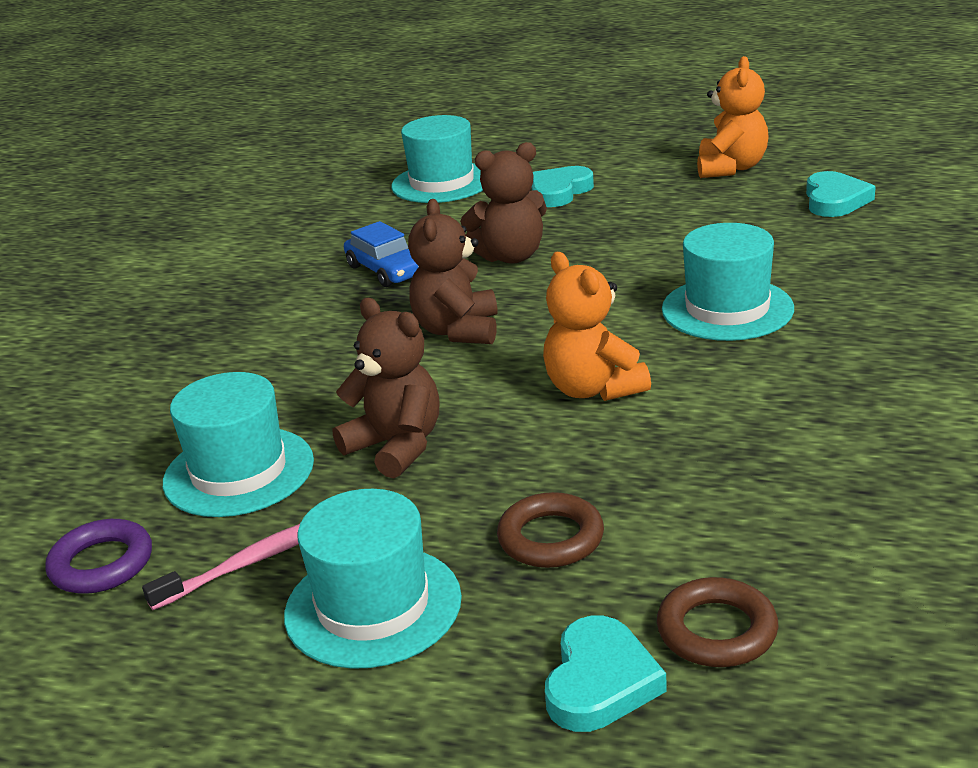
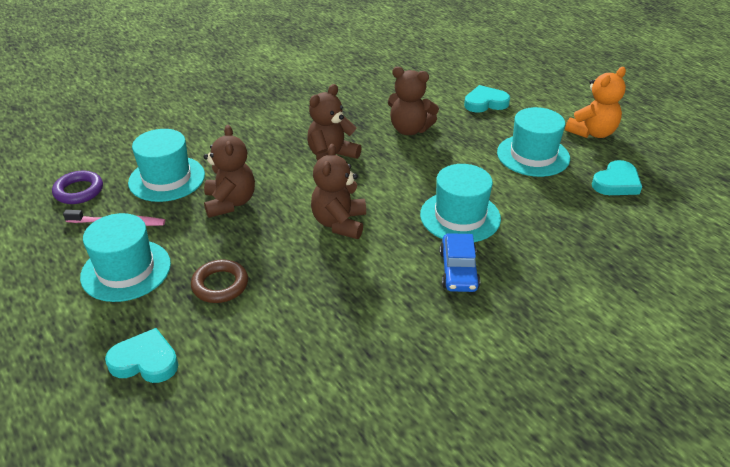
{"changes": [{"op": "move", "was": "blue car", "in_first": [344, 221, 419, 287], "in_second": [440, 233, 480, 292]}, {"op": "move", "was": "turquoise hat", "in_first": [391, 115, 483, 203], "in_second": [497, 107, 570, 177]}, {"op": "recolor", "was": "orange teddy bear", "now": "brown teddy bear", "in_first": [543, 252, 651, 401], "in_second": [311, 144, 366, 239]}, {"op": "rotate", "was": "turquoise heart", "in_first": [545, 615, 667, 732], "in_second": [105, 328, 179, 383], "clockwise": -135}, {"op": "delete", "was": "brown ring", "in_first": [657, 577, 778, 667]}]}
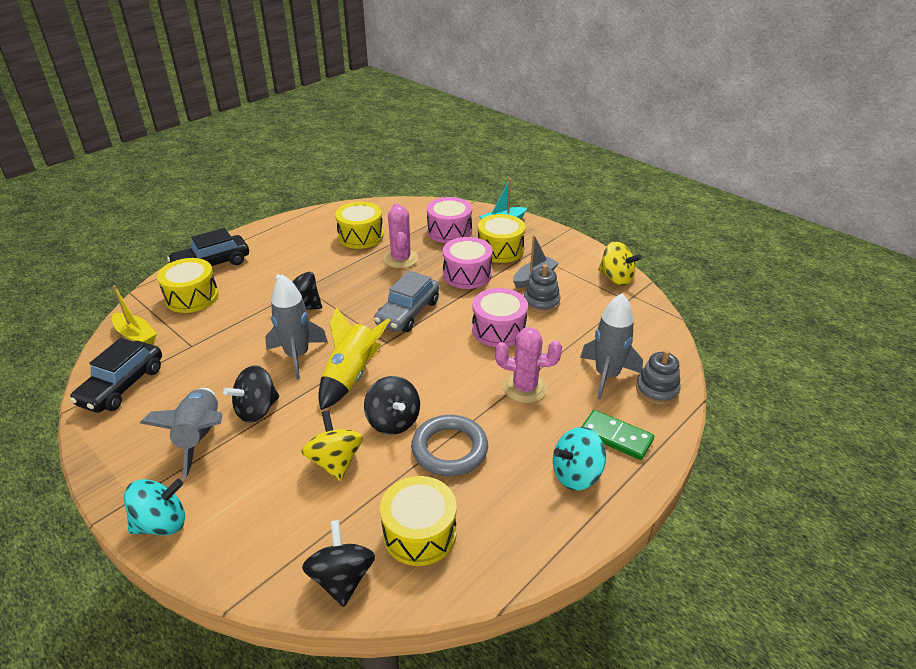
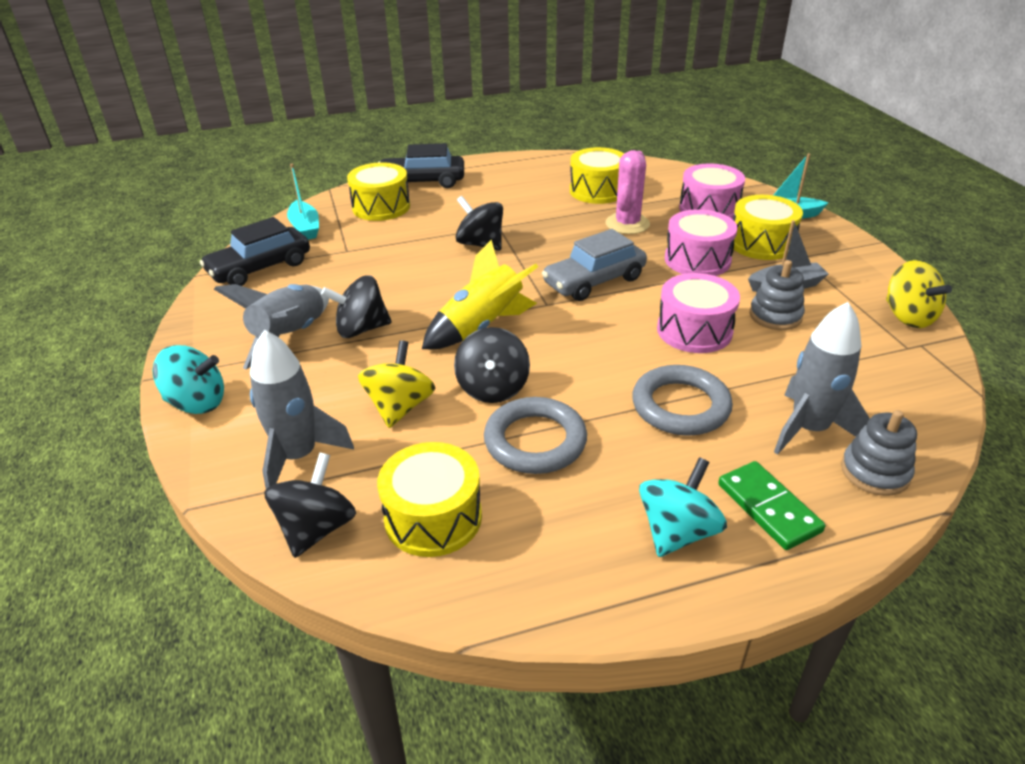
{"changes": [{"op": "recolor", "was": "yellow boat", "now": "turquoise boat", "in_first": [112, 285, 157, 344], "in_second": [287, 164, 319, 240]}, {"op": "move", "was": "grey rocket", "in_first": [265, 275, 328, 380], "in_second": [250, 330, 354, 489]}, {"op": "replace", "was": "pink cactus", "now": "grey ring", "in_first": [495, 327, 562, 403], "in_second": [632, 365, 733, 436]}, {"op": "rotate", "was": "turquoise spinning top", "in_first": [553, 427, 606, 490], "in_second": [639, 457, 727, 557], "clockwise": 120}]}
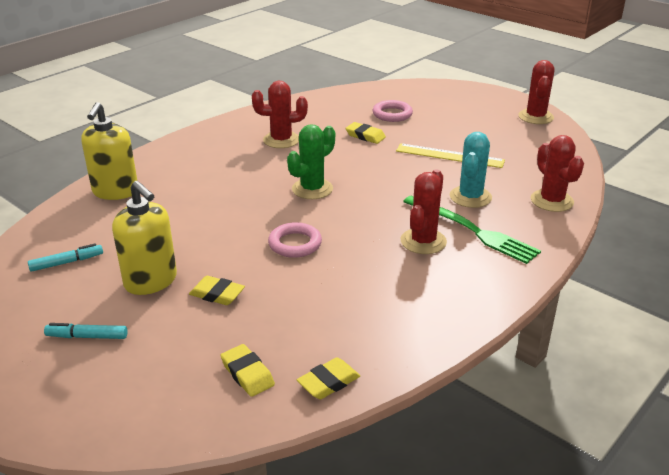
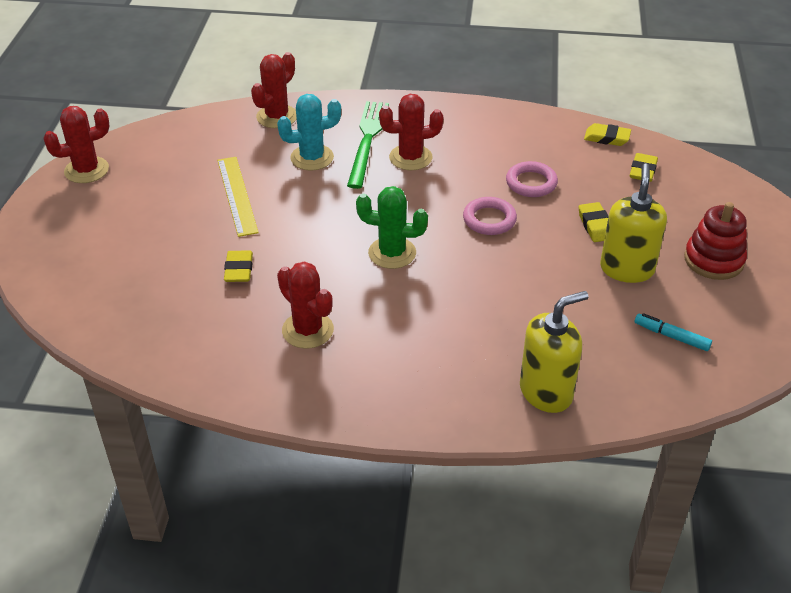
{"changes": [{"op": "replace", "was": "turquoise marker", "now": "red stacking toy", "in_first": [44, 323, 127, 339], "in_second": [684, 202, 747, 280]}, {"op": "move", "was": "pink ring", "in_first": [373, 100, 413, 122], "in_second": [506, 161, 558, 197]}]}
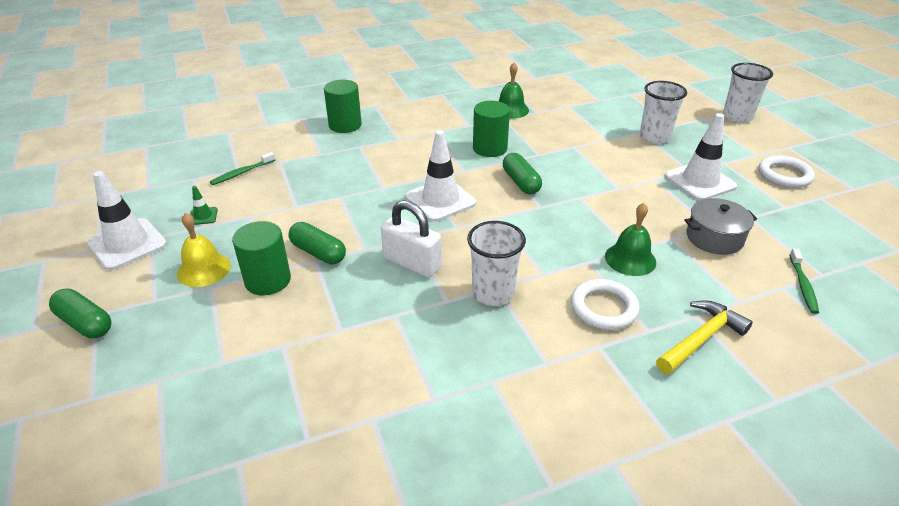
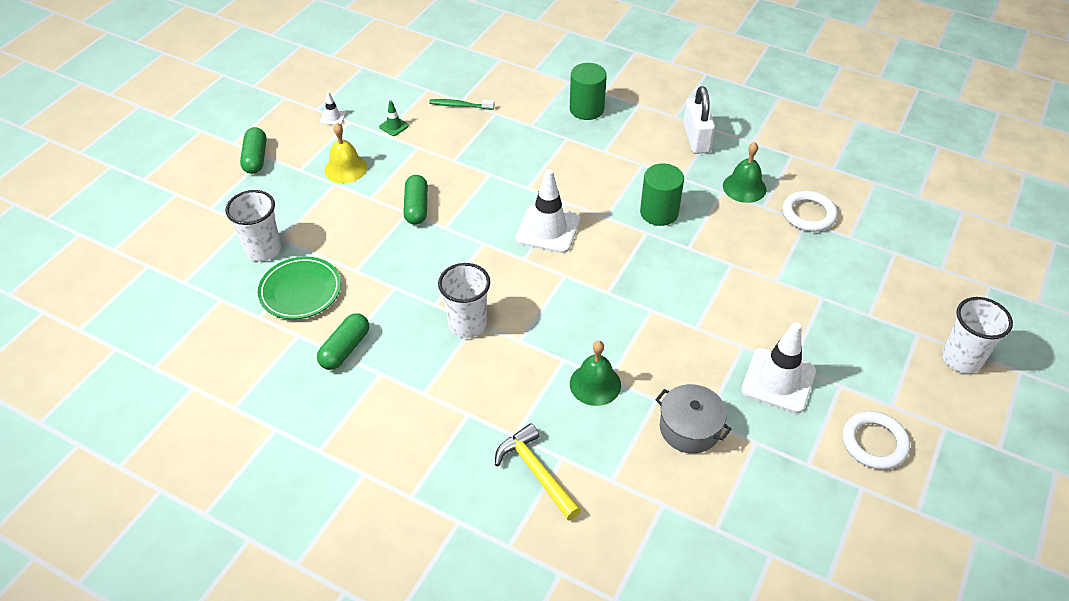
{"changes": [{"op": "resize", "was": "white traffic cone", "in_first": [87, 171, 167, 270], "in_second": [320, 92, 346, 125], "ratio": 0.45}, {"op": "delete", "was": "green cylinder", "in_first": [232, 221, 291, 295]}, {"op": "move", "was": "white padlock", "in_first": [381, 200, 442, 278], "in_second": [683, 86, 715, 154]}, {"op": "move", "was": "green capsule", "in_first": [503, 153, 542, 194], "in_second": [317, 313, 369, 370]}, {"op": "move", "was": "white ring", "in_first": [571, 279, 640, 330], "in_second": [782, 191, 838, 232]}, {"op": "move", "was": "white cup", "in_first": [640, 81, 687, 144], "in_second": [225, 190, 281, 261]}, {"op": "rotate", "was": "yellow hammer", "in_first": [656, 300, 753, 374], "in_second": [495, 423, 581, 521], "clockwise": -135}, {"op": "delete", "was": "green toothbrush", "in_first": [789, 248, 819, 314]}, {"op": "insert", "now": "green plate", "in_second": [258, 256, 341, 319]}]}
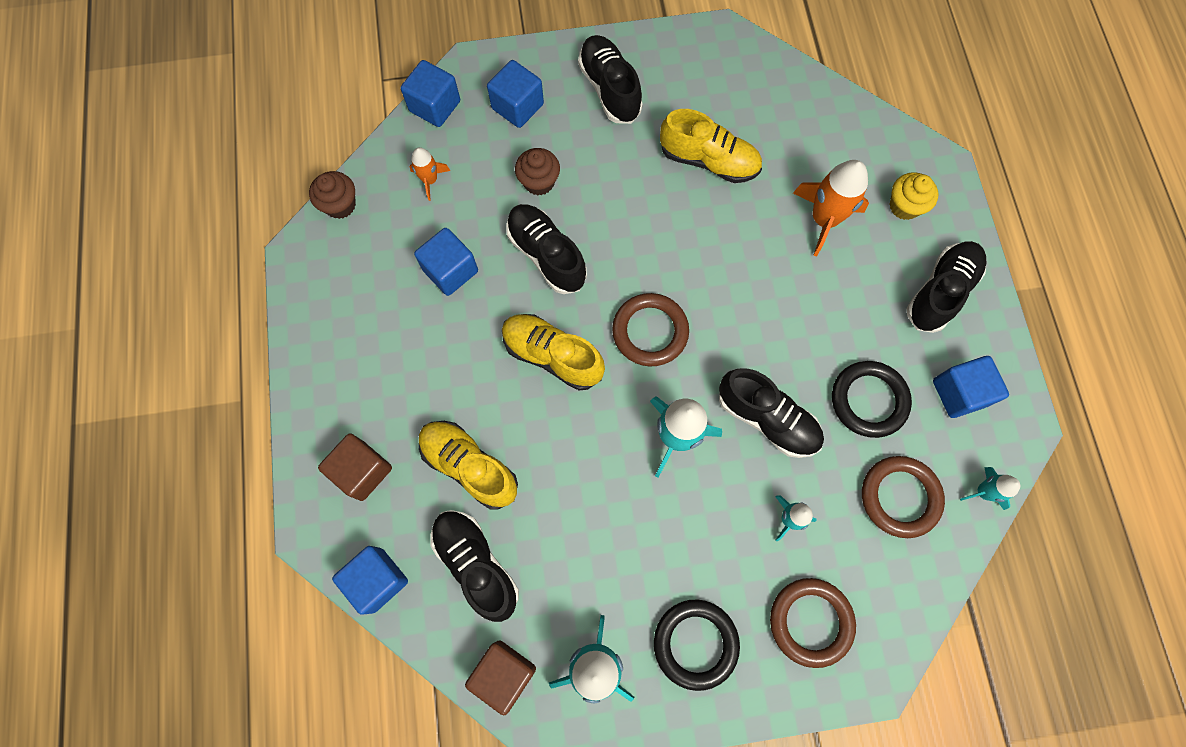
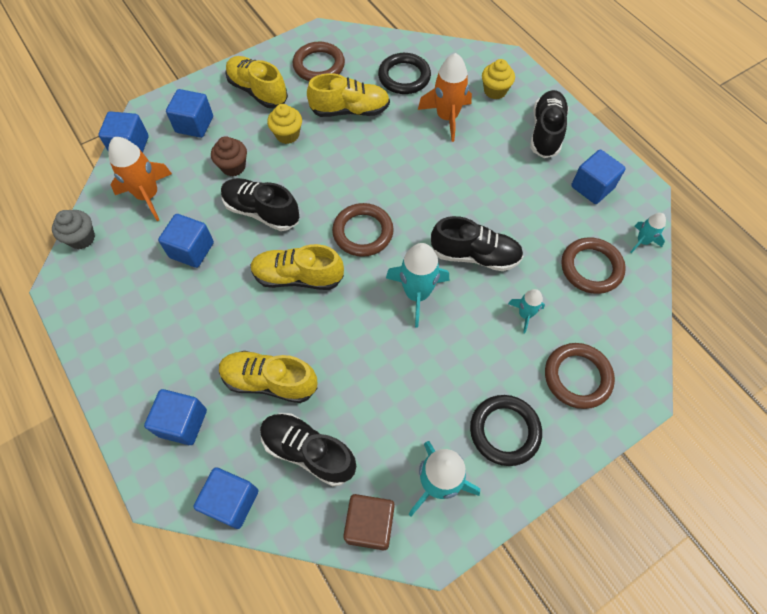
{"changes": [{"op": "recolor", "was": "brown cupcake", "now": "grey cupcake", "in_first": [309, 171, 356, 219], "in_second": [52, 210, 95, 249]}, {"op": "recolor", "was": "brown cube", "now": "blue cube", "in_first": [318, 434, 392, 501], "in_second": [144, 389, 207, 445]}, {"op": "resize", "was": "orange rocket", "in_first": [409, 147, 450, 201], "in_second": [108, 137, 172, 221], "ratio": 1.82}, {"op": "recolor", "was": "black shoe", "now": "yellow shoe", "in_first": [578, 35, 643, 124], "in_second": [225, 56, 288, 108]}, {"op": "move", "was": "black ring", "in_first": [832, 361, 912, 438], "in_second": [378, 53, 431, 94]}, {"op": "insert", "now": "yellow cupcake", "in_second": [267, 104, 302, 144]}, {"op": "insert", "now": "brown ring", "in_second": [293, 42, 345, 81]}]}
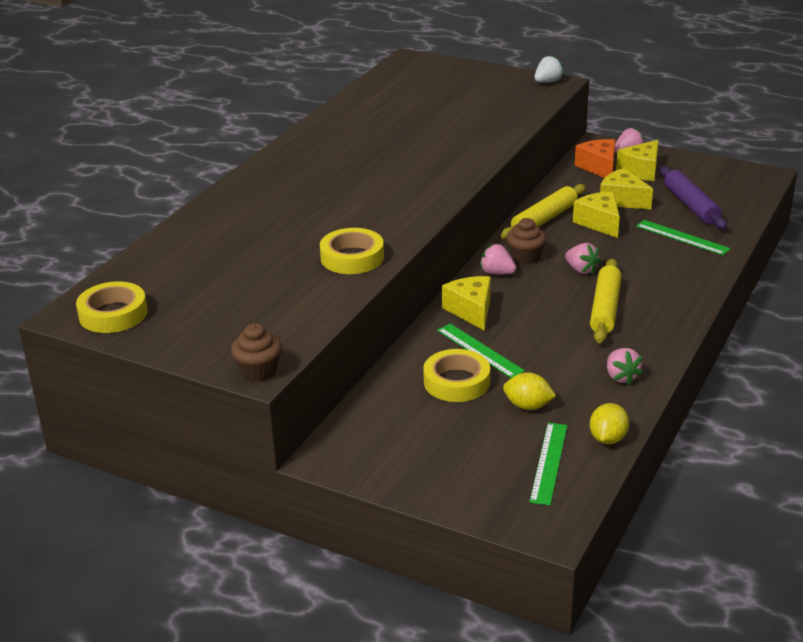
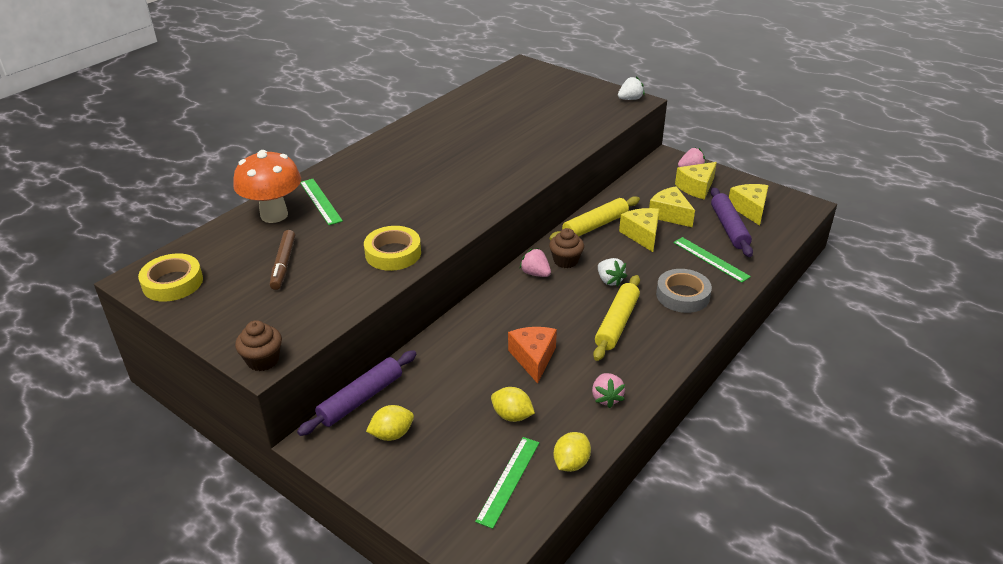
{"changes": [{"op": "delete", "was": "yellow tape", "in_first": [423, 349, 490, 402]}, {"op": "move", "was": "green ruler", "in_first": [437, 324, 525, 378], "in_second": [300, 179, 343, 225]}, {"op": "move", "was": "yellow cheese", "in_first": [442, 276, 491, 330], "in_second": [729, 184, 769, 226]}, {"op": "recolor", "was": "pink strawberry", "now": "white strawberry", "in_first": [565, 243, 601, 275], "in_second": [598, 258, 627, 287]}, {"op": "move", "was": "orange cheese", "in_first": [575, 139, 616, 178], "in_second": [508, 327, 557, 384]}, {"op": "insert", "now": "orange mushroom", "in_second": [233, 150, 301, 223]}, {"op": "insert", "now": "brown marker", "in_second": [270, 230, 295, 290]}, {"op": "insert", "now": "purple rolling pin", "in_second": [297, 350, 416, 436]}, {"op": "insert", "now": "yellow lemon", "in_second": [366, 405, 414, 441]}, {"op": "insert", "now": "grey tape", "in_second": [656, 269, 712, 313]}]}
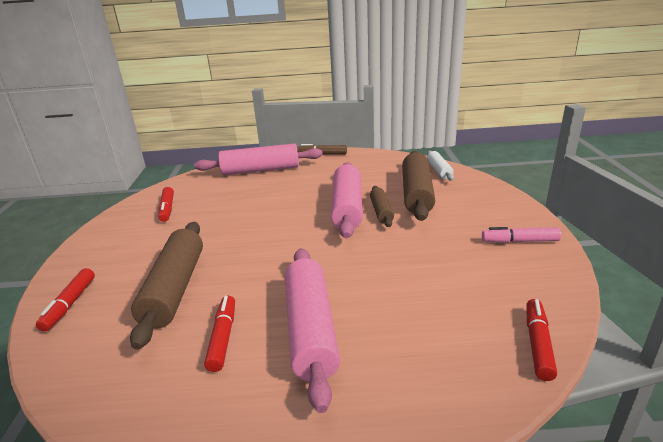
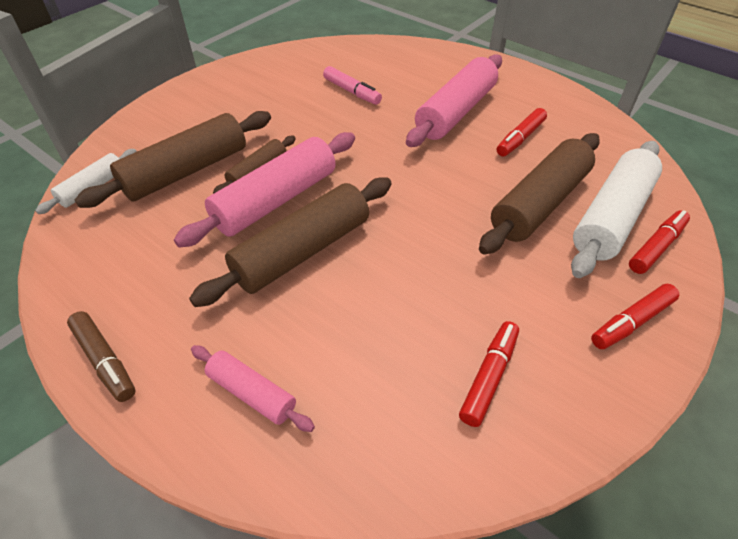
{"changes": [{"op": "resize", "was": "pink rolling pin", "in_first": [194, 144, 323, 175], "in_second": [191, 345, 315, 432], "ratio": 0.53}, {"op": "move", "was": "pink marker", "in_first": [482, 227, 561, 243], "in_second": [323, 66, 382, 105]}, {"op": "move", "was": "red marker", "in_first": [526, 299, 557, 381], "in_second": [591, 284, 679, 349]}, {"op": "insert", "now": "brown rolling pin", "in_second": [189, 177, 392, 307]}, {"op": "insert", "now": "white rolling pin", "in_second": [571, 141, 662, 278]}]}
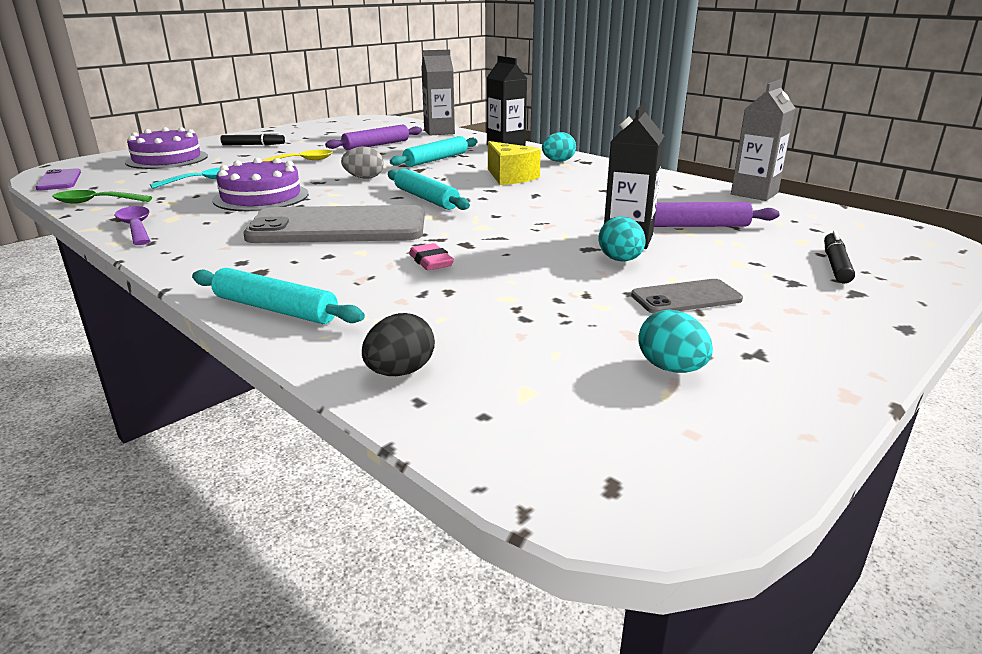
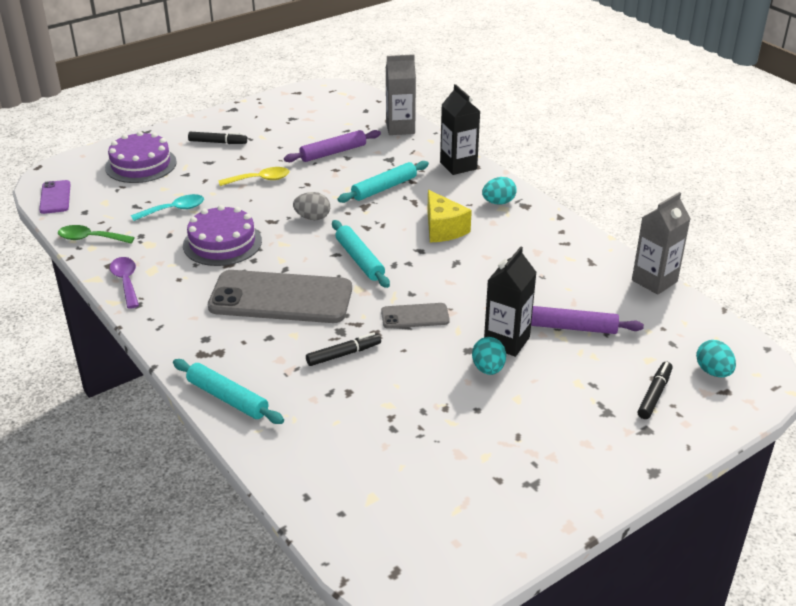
{"changes": [{"op": "delete", "was": "black egg", "in_first": [362, 313, 435, 376]}, {"op": "replace", "was": "pink eraser", "now": "black marker", "in_first": [409, 243, 454, 270], "in_second": [306, 332, 381, 366]}, {"op": "move", "was": "grey phone", "in_first": [631, 279, 743, 314], "in_second": [381, 303, 450, 329]}, {"op": "move", "was": "turquoise egg", "in_first": [638, 310, 713, 373], "in_second": [696, 340, 736, 377]}]}
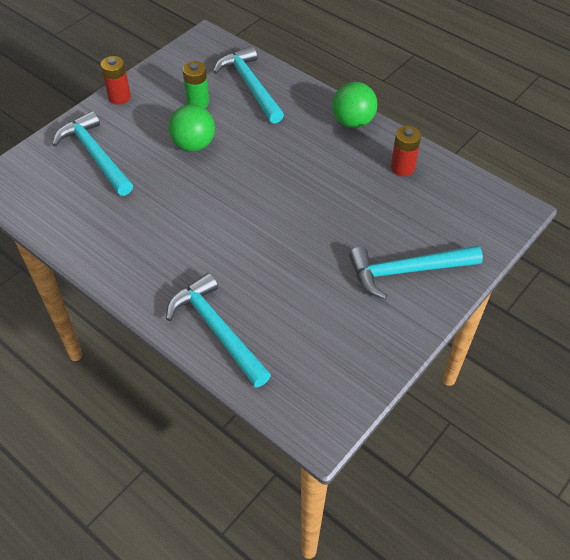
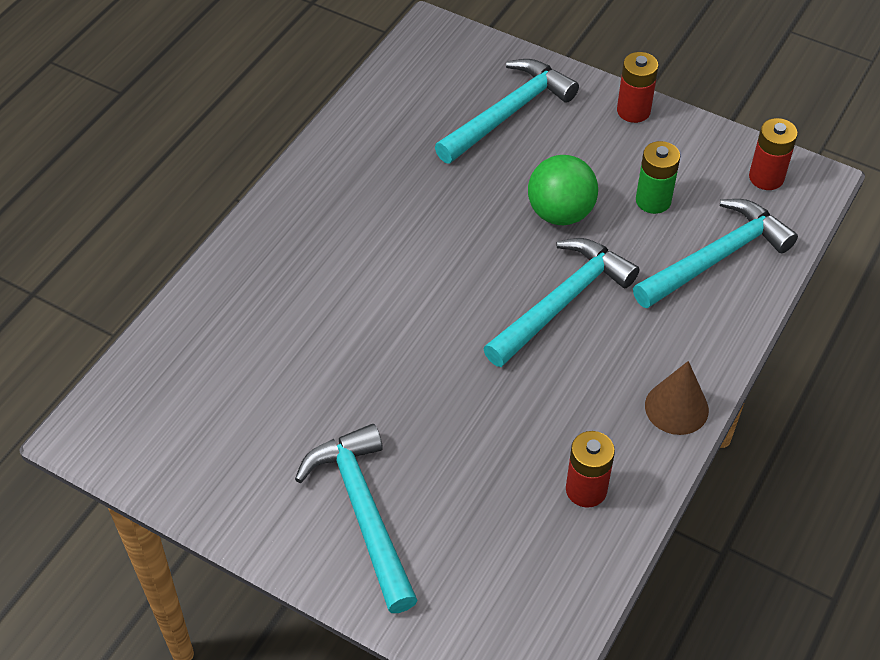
{"changes": [{"op": "move", "was": "turquoise hammer", "in_first": [166, 273, 271, 388], "in_second": [483, 238, 640, 367]}, {"op": "replace", "was": "green ball", "now": "brown cone", "in_first": [332, 82, 377, 128], "in_second": [645, 361, 709, 435]}, {"op": "insert", "now": "red battery", "in_second": [749, 118, 798, 190]}]}
